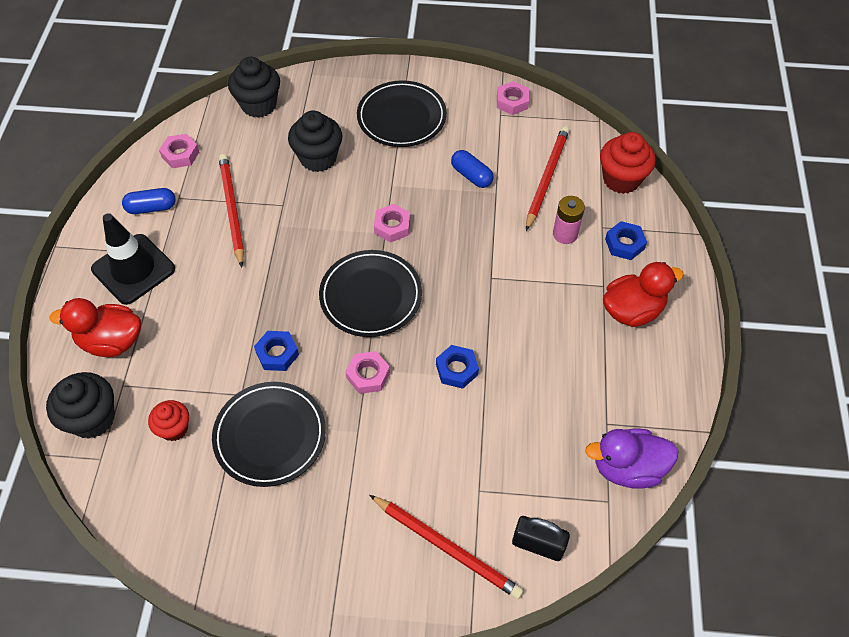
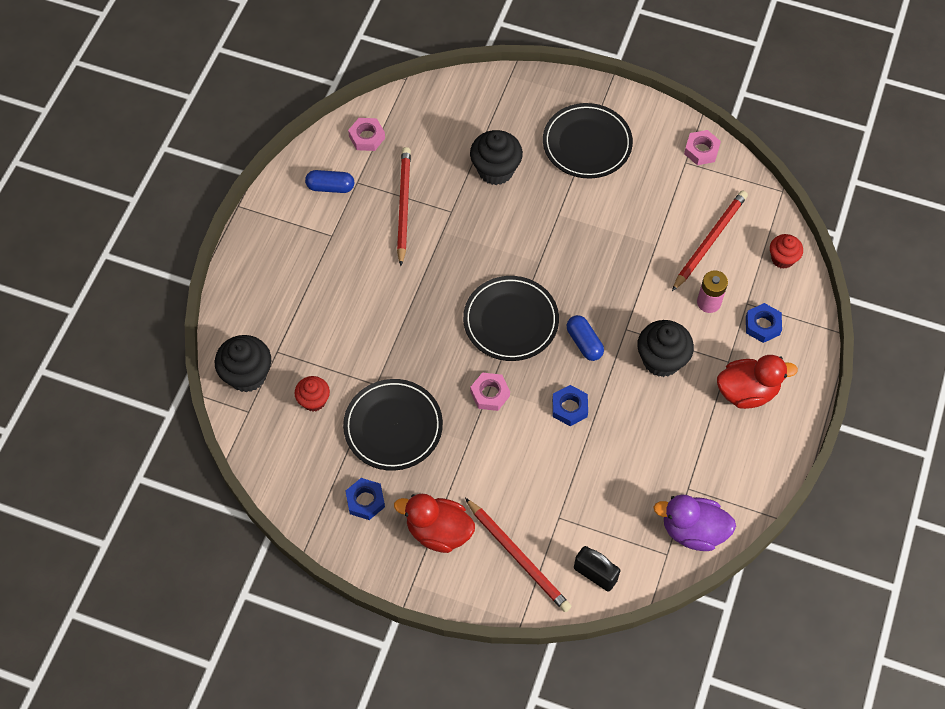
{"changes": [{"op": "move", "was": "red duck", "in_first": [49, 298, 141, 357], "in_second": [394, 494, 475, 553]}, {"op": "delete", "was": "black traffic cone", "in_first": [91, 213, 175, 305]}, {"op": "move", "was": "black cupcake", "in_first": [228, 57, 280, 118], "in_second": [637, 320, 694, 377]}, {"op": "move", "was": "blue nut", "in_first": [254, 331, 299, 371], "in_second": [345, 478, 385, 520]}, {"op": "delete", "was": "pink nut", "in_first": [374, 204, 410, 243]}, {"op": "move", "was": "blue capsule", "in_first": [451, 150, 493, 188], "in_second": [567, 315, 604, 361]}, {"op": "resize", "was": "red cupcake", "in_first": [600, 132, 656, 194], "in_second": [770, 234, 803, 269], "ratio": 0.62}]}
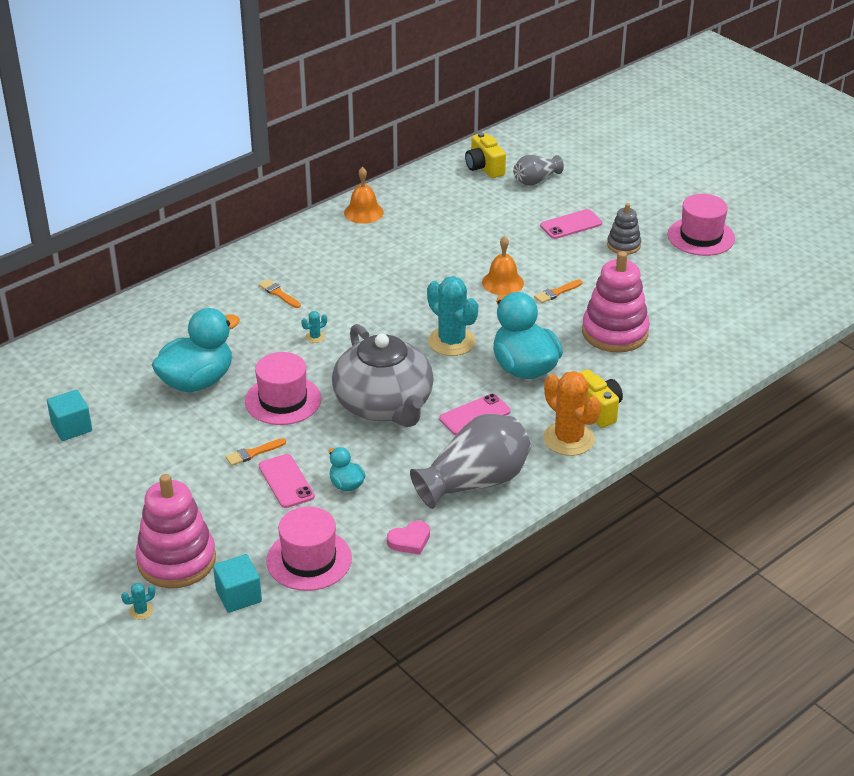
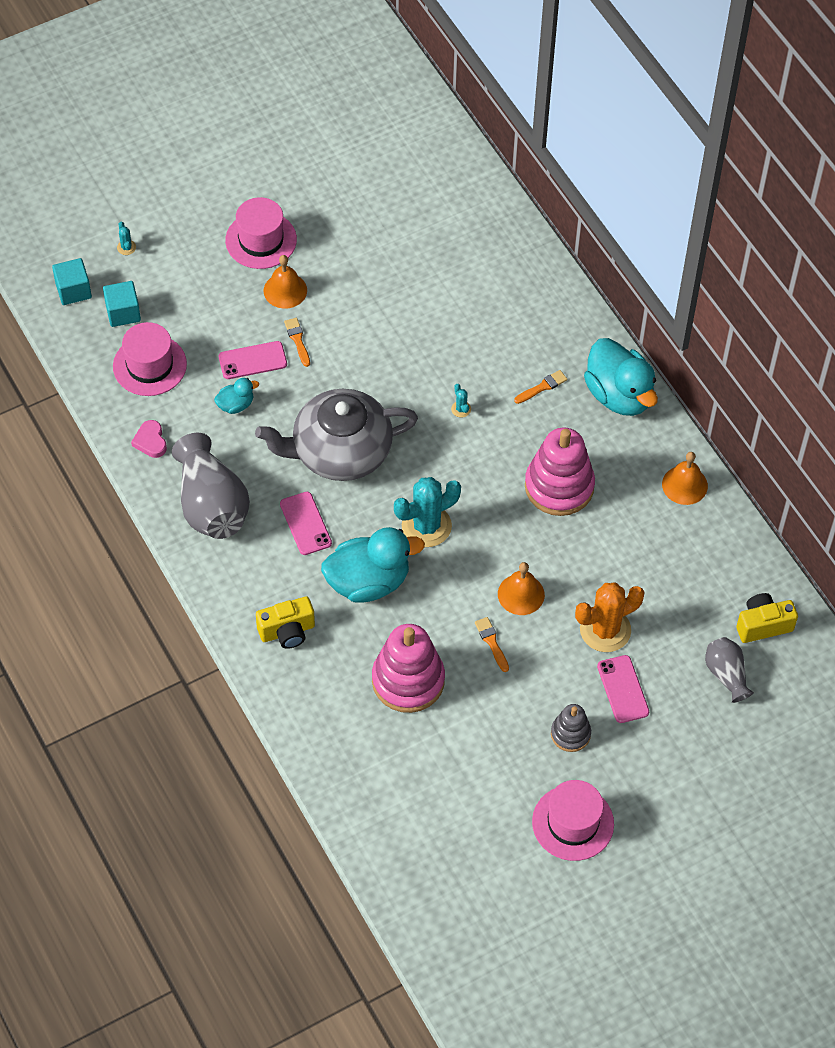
{"changes": [{"op": "move", "was": "turquoise cube", "in_first": [47, 390, 92, 441], "in_second": [52, 258, 92, 305]}, {"op": "move", "was": "pink stacking toy", "in_first": [136, 474, 216, 588], "in_second": [525, 428, 595, 516]}, {"op": "move", "was": "turquoise duck", "in_first": [152, 308, 240, 392], "in_second": [584, 338, 658, 416]}, {"op": "move", "was": "pink hat", "in_first": [245, 352, 321, 425], "in_second": [225, 197, 297, 269]}, {"op": "move", "was": "orange cactus", "in_first": [543, 371, 601, 456], "in_second": [575, 583, 645, 652]}, {"op": "insert", "now": "orange bell", "in_second": [264, 255, 307, 309]}]}
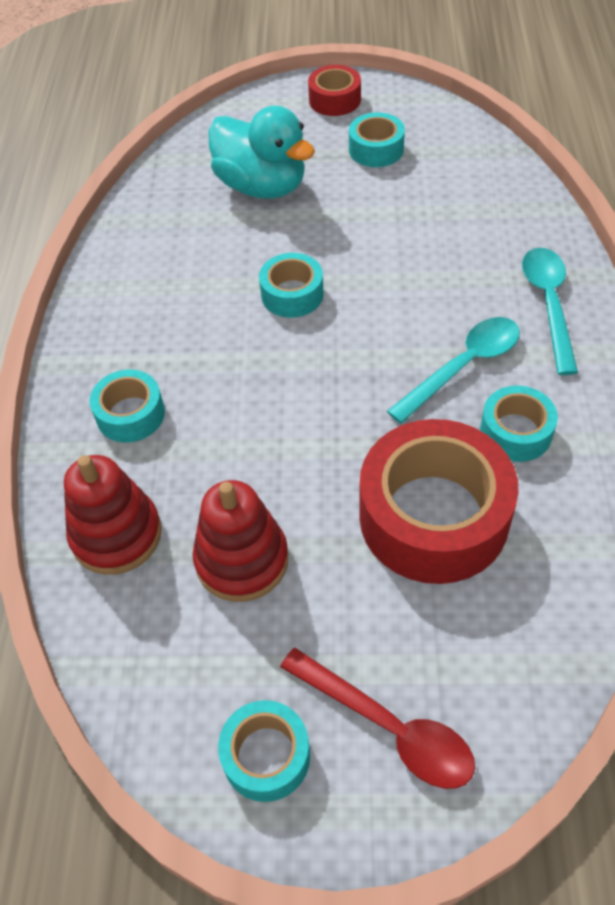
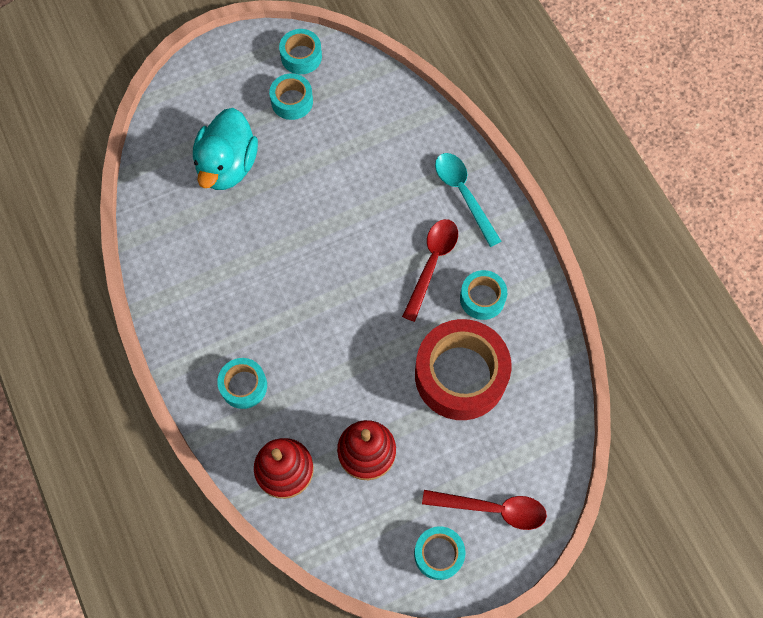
{"changes": [{"op": "rotate", "was": "turquoise duck", "in_first": [208, 106, 315, 199], "in_second": [193, 108, 258, 190], "clockwise": 90}, {"op": "move", "was": "turquoise tape", "in_first": [259, 253, 324, 318], "in_second": [279, 29, 322, 74]}, {"op": "delete", "was": "red tape", "in_first": [308, 65, 361, 116]}, {"op": "recolor", "was": "turquoise spoon", "now": "red spoon", "in_first": [387, 317, 520, 424], "in_second": [402, 219, 458, 322]}]}
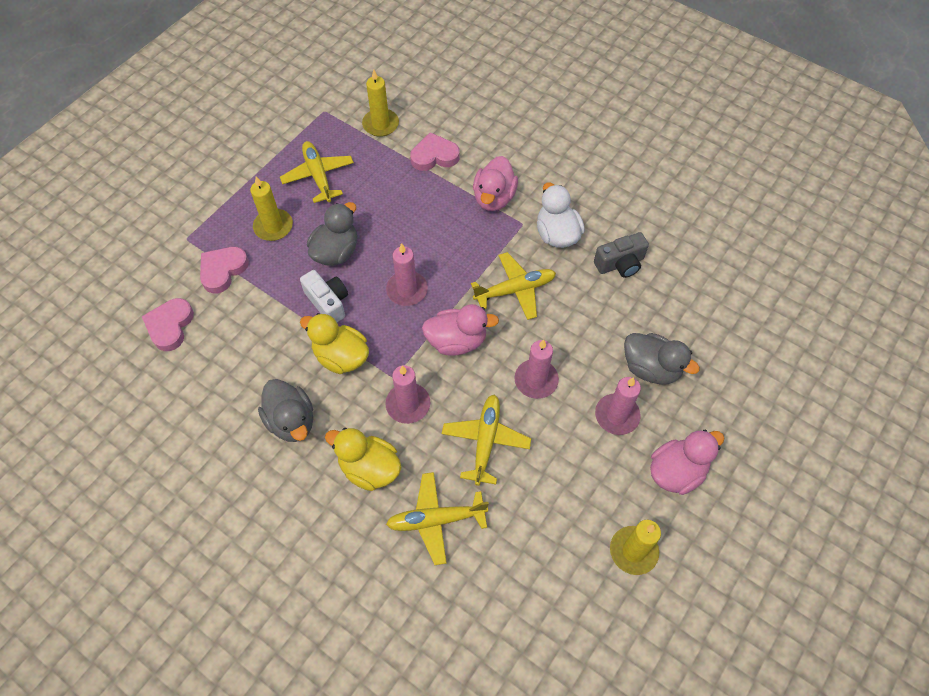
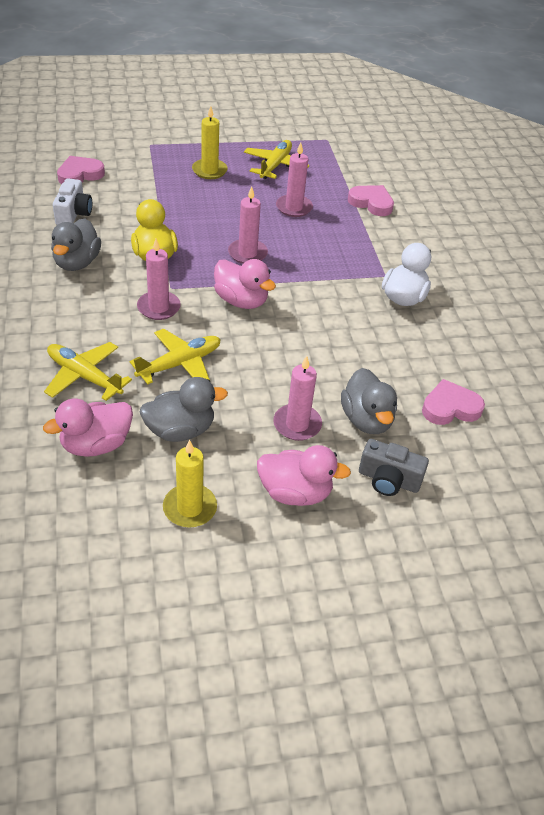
{"changes": [{"op": "move", "was": "pink heart", "in_first": [200, 247, 249, 293], "in_second": [422, 379, 485, 425]}, {"op": "move", "was": "white camera", "in_first": [300, 270, 348, 322], "in_second": [53, 178, 92, 225]}, {"op": "move", "was": "grey duck", "in_first": [307, 202, 357, 266], "in_second": [139, 377, 228, 442]}, {"op": "delete", "was": "yellow duck", "in_first": [325, 428, 401, 491]}, {"op": "delete", "was": "yellow candle", "in_first": [362, 70, 399, 137]}, {"op": "delete", "was": "yellow plane", "in_first": [471, 252, 556, 320]}, {"op": "move", "was": "pink duck", "in_first": [473, 156, 518, 211], "in_second": [43, 399, 133, 457]}, {"op": "move", "was": "pink candle", "in_first": [514, 339, 559, 399], "in_second": [276, 143, 313, 217]}, {"op": "move", "was": "grey camera", "in_first": [594, 232, 649, 278], "in_second": [359, 439, 429, 496]}]}
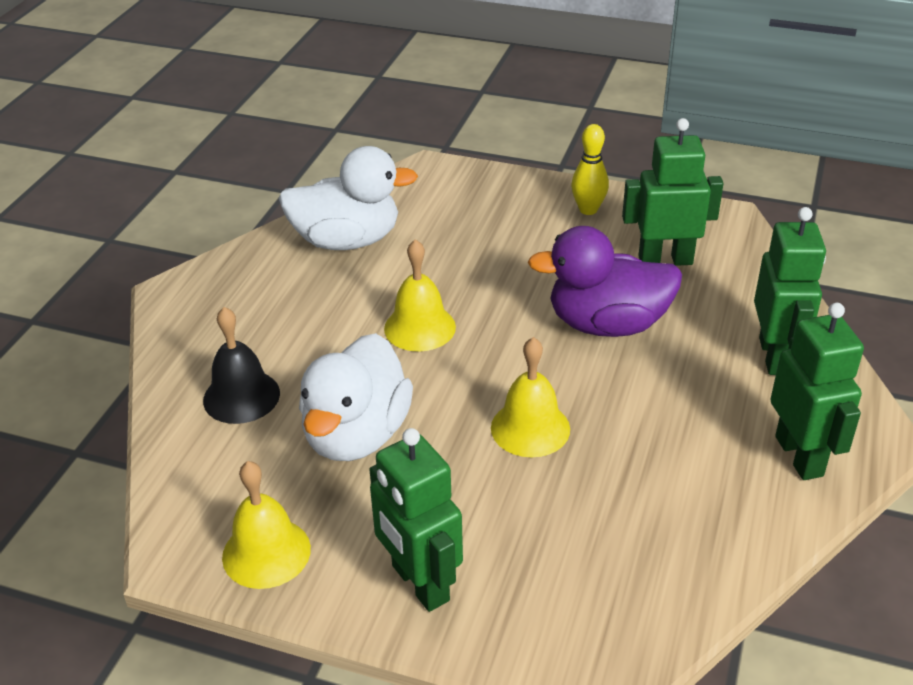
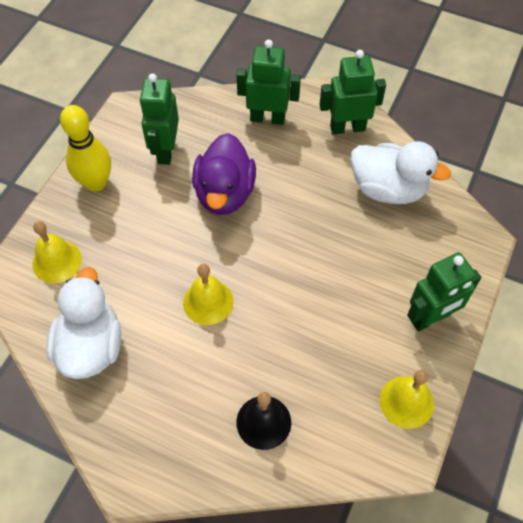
{"changes": [{"op": "move", "was": "white duck", "in_first": [299, 333, 413, 461], "in_second": [350, 141, 451, 204]}, {"op": "move", "was": "yellow bell", "in_first": [491, 337, 570, 458], "in_second": [32, 221, 82, 283]}, {"op": "resize", "was": "yellow bowling pin", "in_first": [571, 124, 609, 215], "in_second": [60, 105, 111, 192], "ratio": 1.58}]}
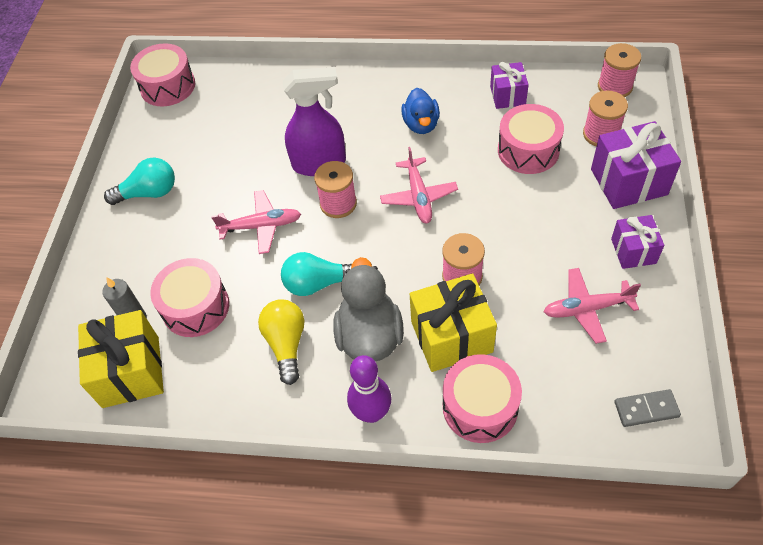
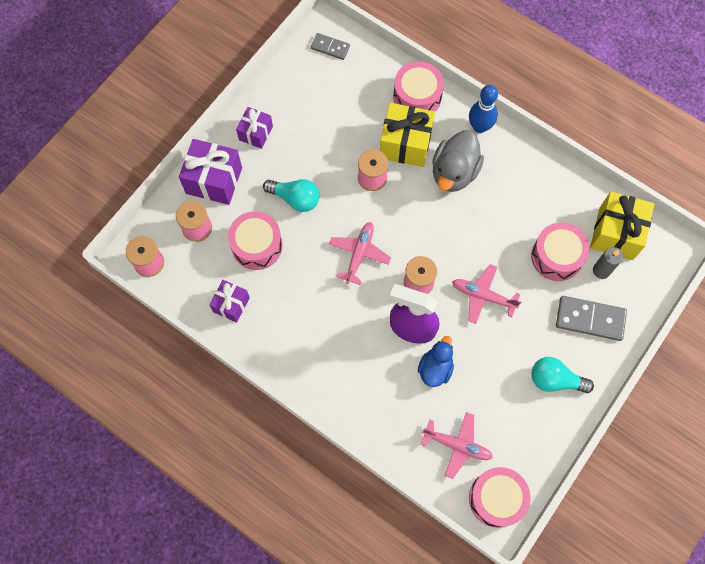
{"changes": [{"op": "delete", "was": "yellow light bulb", "in_first": [258, 299, 304, 385]}, {"op": "move", "was": "turquoise light bulb", "in_first": [281, 252, 352, 296], "in_second": [263, 179, 320, 212]}, {"op": "recolor", "was": "purple bowling pin", "now": "blue bowling pin", "in_first": [347, 355, 391, 423], "in_second": [469, 85, 498, 133]}, {"op": "move", "was": "blue duck", "in_first": [401, 88, 440, 134], "in_second": [418, 336, 454, 387]}, {"op": "move", "was": "pink plane", "in_first": [544, 268, 641, 344], "in_second": [421, 412, 493, 479]}, {"op": "insert", "now": "grey domino", "in_second": [556, 296, 627, 341]}]}
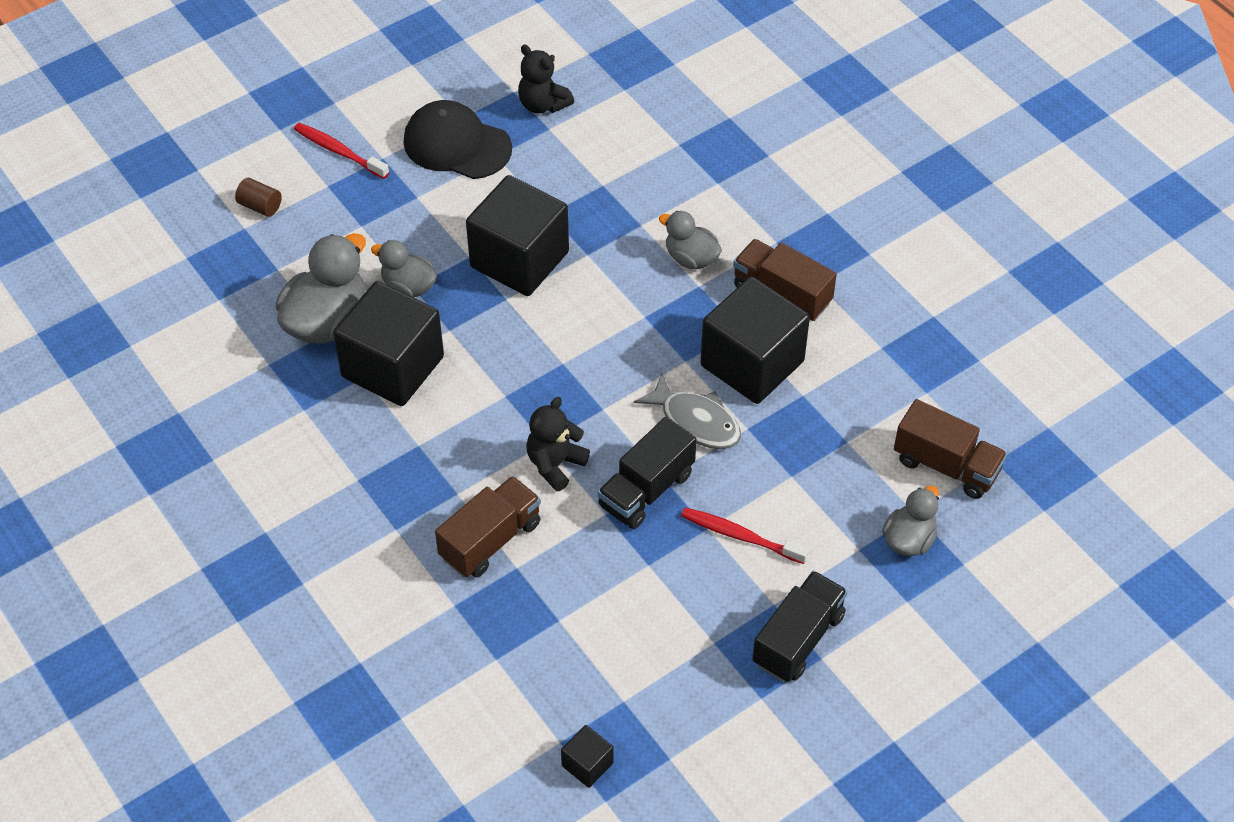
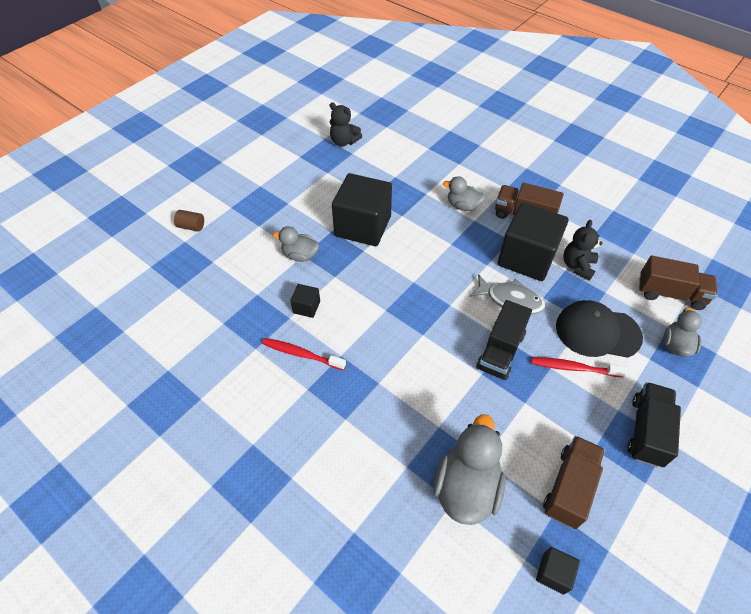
{"changes": [{"op": "move", "was": "grey duck", "in_first": [276, 233, 366, 344], "in_second": [433, 414, 506, 525]}, {"op": "move", "was": "red toothbrush", "in_first": [294, 123, 389, 179], "in_second": [262, 338, 346, 370]}, {"op": "resize", "was": "black cube", "in_first": [333, 281, 444, 406], "in_second": [290, 284, 320, 318], "ratio": 0.43}, {"op": "move", "was": "black cap", "in_first": [404, 100, 512, 179], "in_second": [556, 300, 643, 358]}, {"op": "move", "was": "brown truck", "in_first": [435, 476, 541, 578], "in_second": [543, 436, 605, 529]}, {"op": "move", "was": "black teddy bear", "in_first": [526, 397, 590, 492], "in_second": [563, 220, 602, 281]}]}
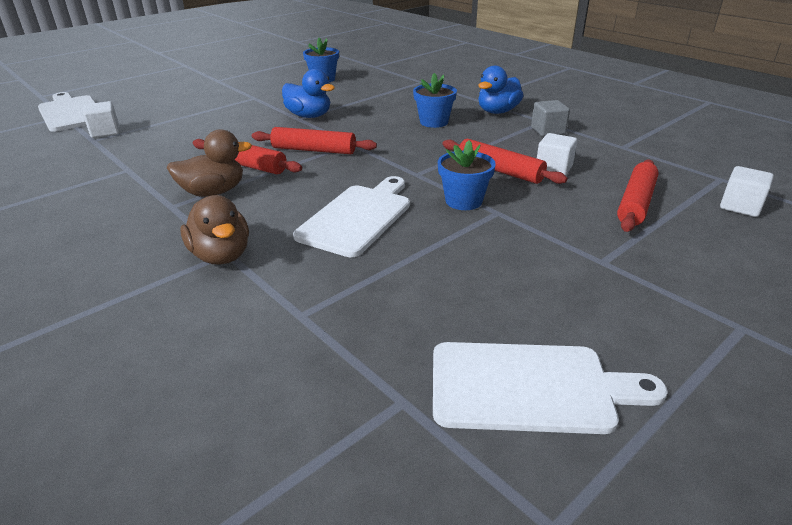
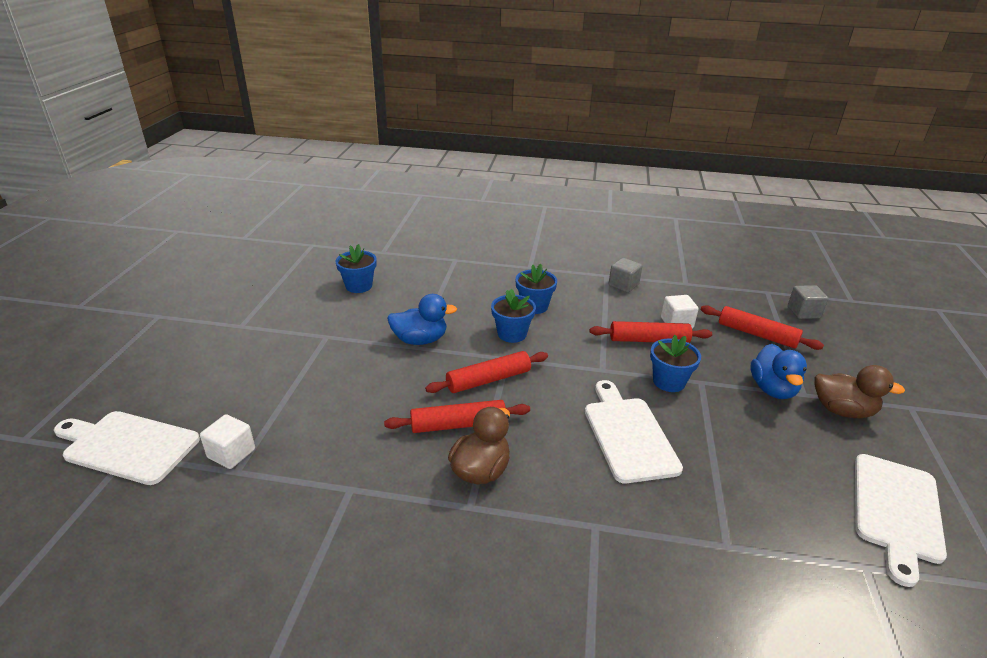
{"changes": [{"op": "move", "was": "brown duck", "in_first": [181, 195, 249, 265], "in_second": [814, 365, 905, 418]}, {"op": "rotate", "was": "white cutting board", "in_first": [433, 342, 668, 434], "in_second": [855, 454, 947, 587], "clockwise": 150}, {"op": "move", "was": "blue duck", "in_first": [478, 66, 524, 114], "in_second": [750, 344, 807, 399]}, {"op": "rotate", "was": "red rolling pin", "in_first": [617, 160, 659, 232], "in_second": [701, 305, 824, 350], "clockwise": -45}, {"op": "recolor", "was": "white cube", "now": "grey cube", "in_first": [720, 166, 774, 217], "in_second": [788, 285, 828, 319]}, {"op": "insert", "now": "blue flower pot", "in_second": [491, 289, 536, 343]}]}
